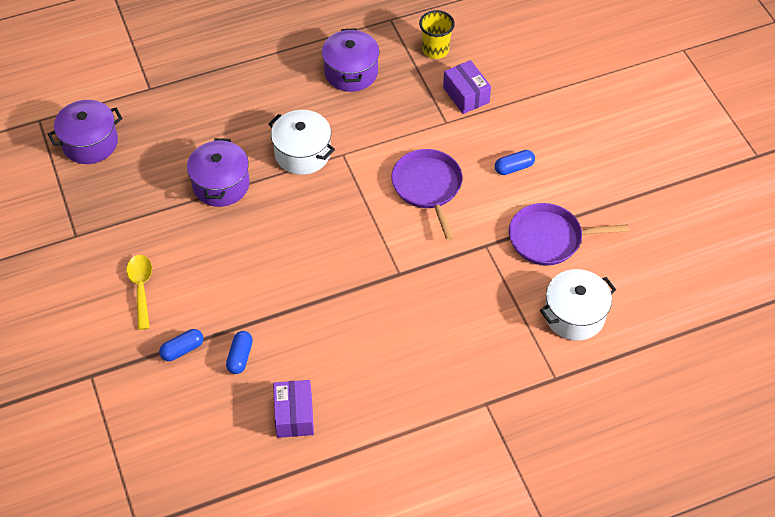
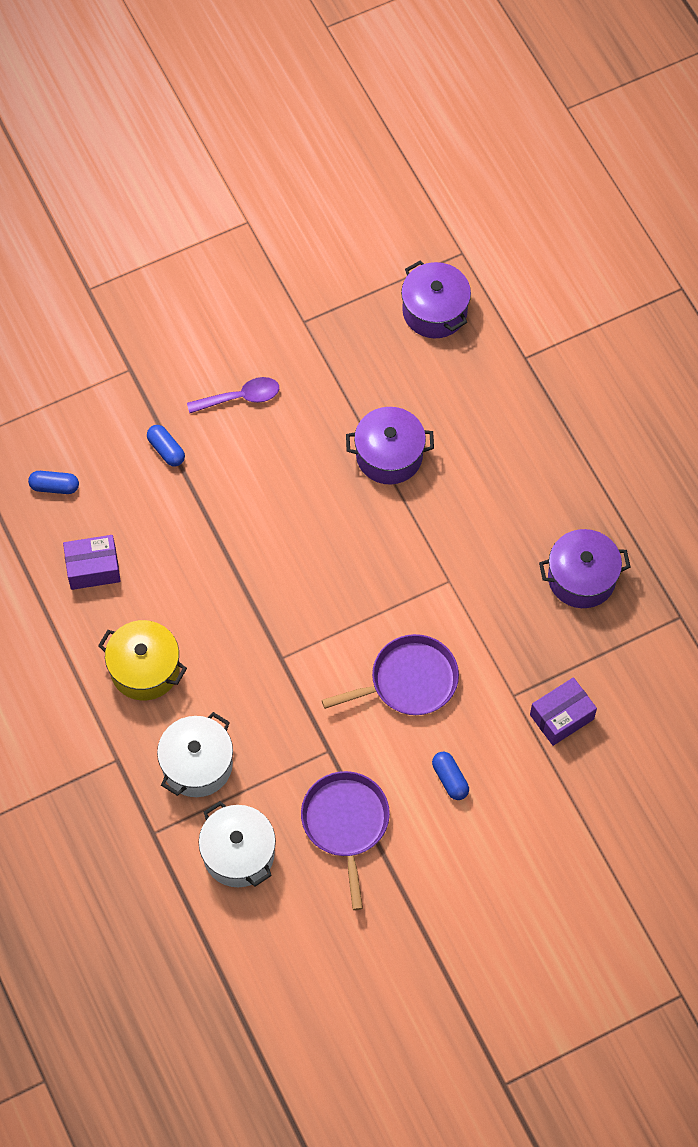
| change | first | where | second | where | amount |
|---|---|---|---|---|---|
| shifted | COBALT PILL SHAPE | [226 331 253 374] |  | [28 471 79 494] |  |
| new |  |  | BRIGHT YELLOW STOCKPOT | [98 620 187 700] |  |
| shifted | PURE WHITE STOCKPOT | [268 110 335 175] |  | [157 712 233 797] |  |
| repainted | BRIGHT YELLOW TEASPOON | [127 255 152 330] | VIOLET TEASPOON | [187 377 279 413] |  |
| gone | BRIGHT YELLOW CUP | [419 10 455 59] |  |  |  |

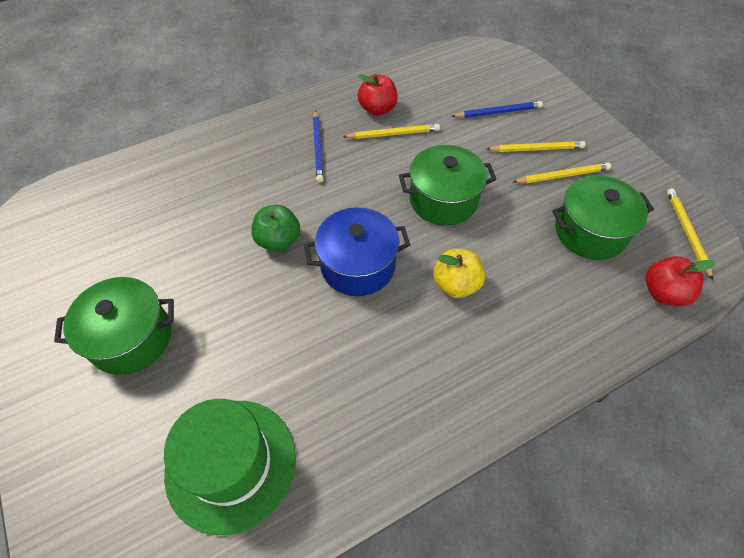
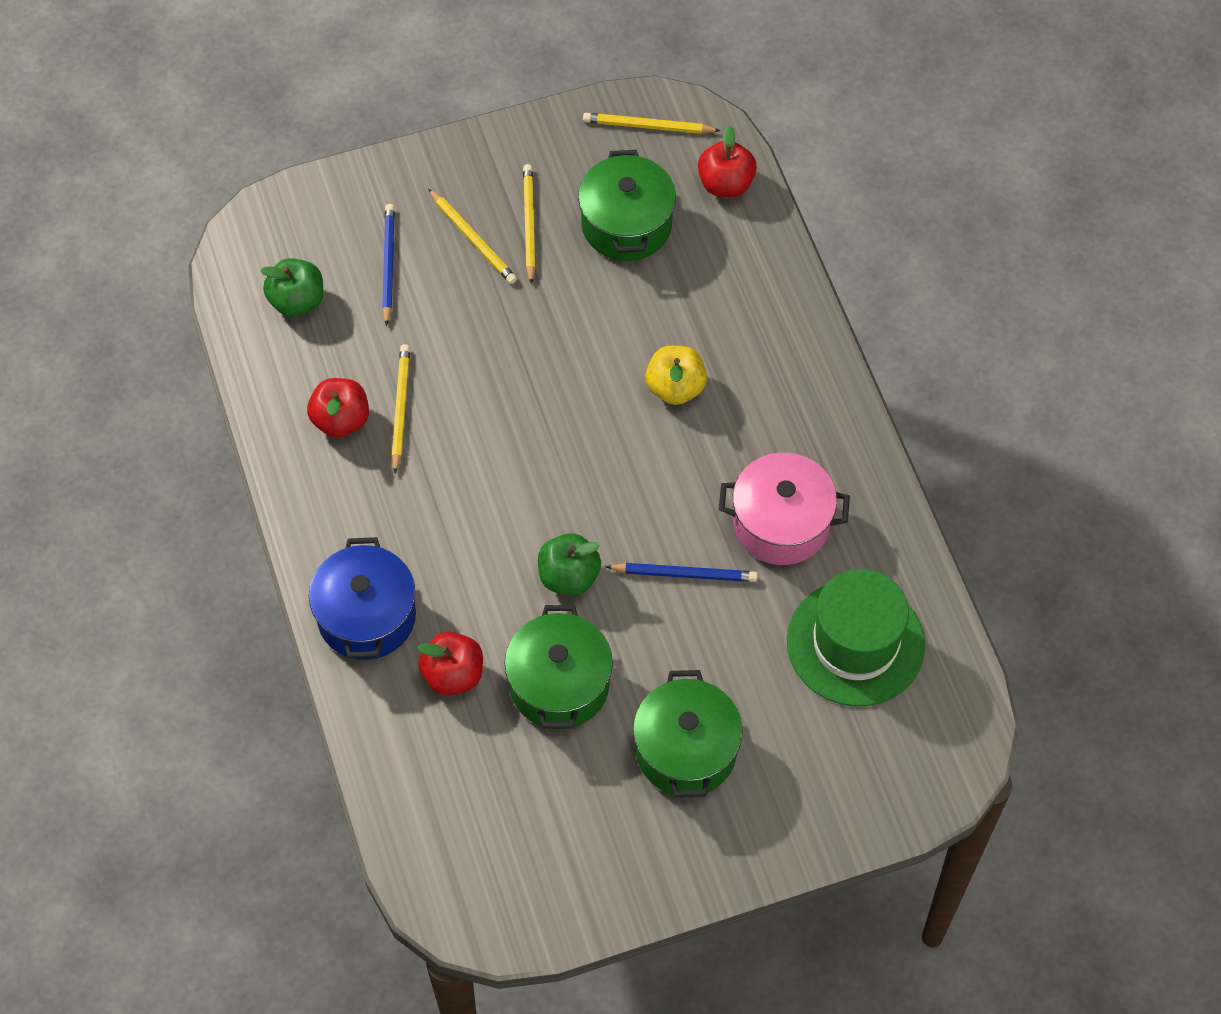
| change | first | where | second | where | amount |
|---|---|---|---|---|---|
| new |  |  | LEAF-GREEN TOY APPLE | [260 258 323 317] |  |
| shifted | COBALT STOCKPOT | [304 207 410 296] |  | [309 537 416 660] |  |
| new |  |  | RED TOY APPLE | [417 632 483 696] |  |
| rotated | BRIGHT YELLOW LEAD PENCIL | [486 141 585 152] |  | [428 189 517 284] | 135 degrees clockwise |
| shifted | LEAF-GREEN STOCKPOT | [399 145 497 226] |  | [505 605 613 729] |  |
| shifted | COBALT LEAD PENCIL | [313 110 323 182] |  | [606 563 758 582] |  |
| new |  |  | PINK STOCKPOT | [719 453 850 565] |  |

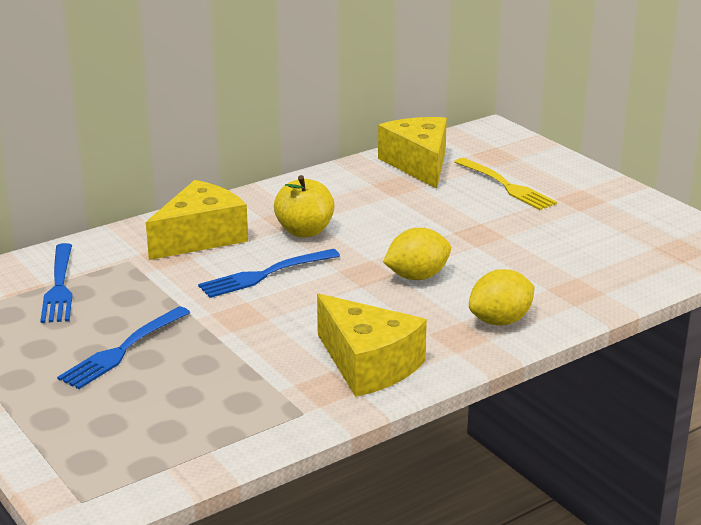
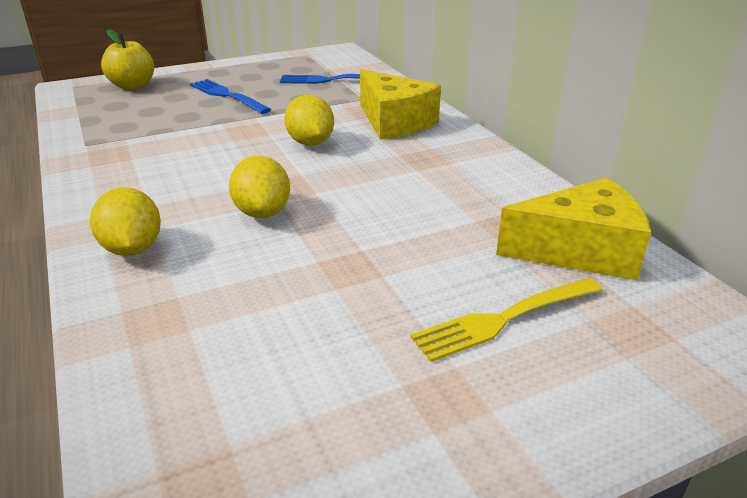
| change | first | where | second | where | amount |
|---|---|---|---|---|---|
| shifted | BRIGHT YELLOW TOY APPLE | [274 175 335 237] |  | [101 29 154 90] |  |
| swapped | COBALT FORK | [198 249 340 298] | BRIGHT YELLOW CITRUS FRUIT | [284 95 334 146] |  |
| gone | BRIGHT YELLOW CHEESE WEDGE | [317 294 427 397] |  |  |  |

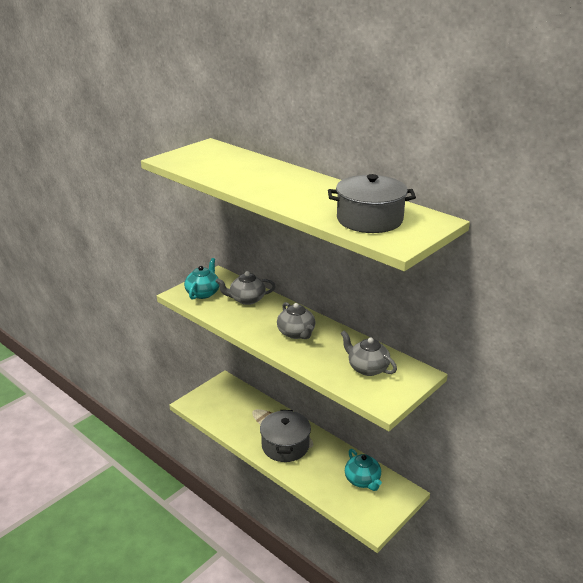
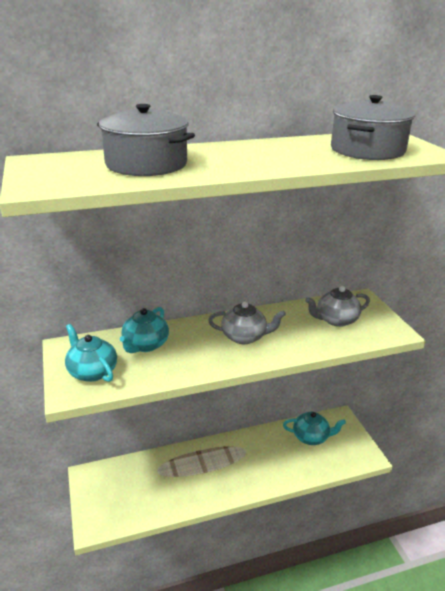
| change | first | where | second | where | amount |
|---|---|---|---|---|---|
| shifted | ASH-GREY STOCKPOT | [260 410 311 462] |  | [97 104 195 176] |  |
| repainted | ASH-GREY TEA POT | [215 271 276 305] | TEAL TEA POT | [120 307 169 353] |  |

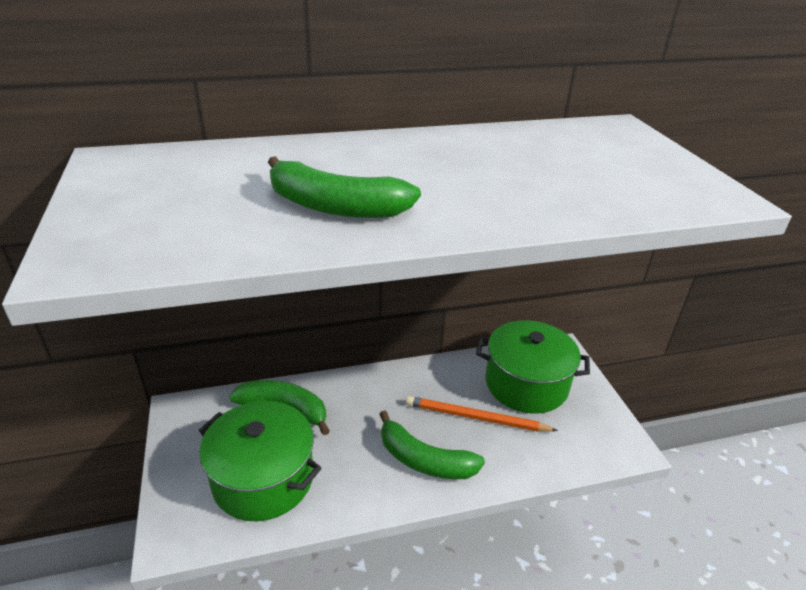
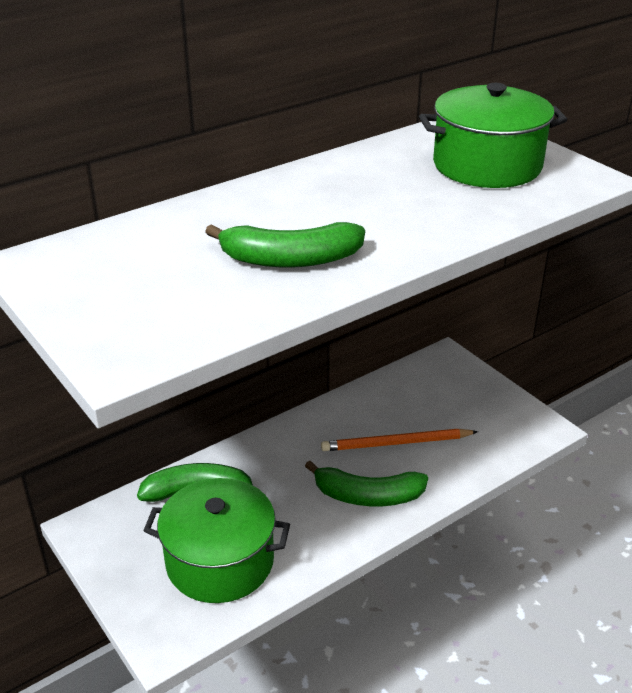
| change | first | where | second | where | amount |
|---|---|---|---|---|---|
| shifted | LEAF-GREEN STOCKPOT | [476 320 590 414] |  | [419 83 567 188] |  |

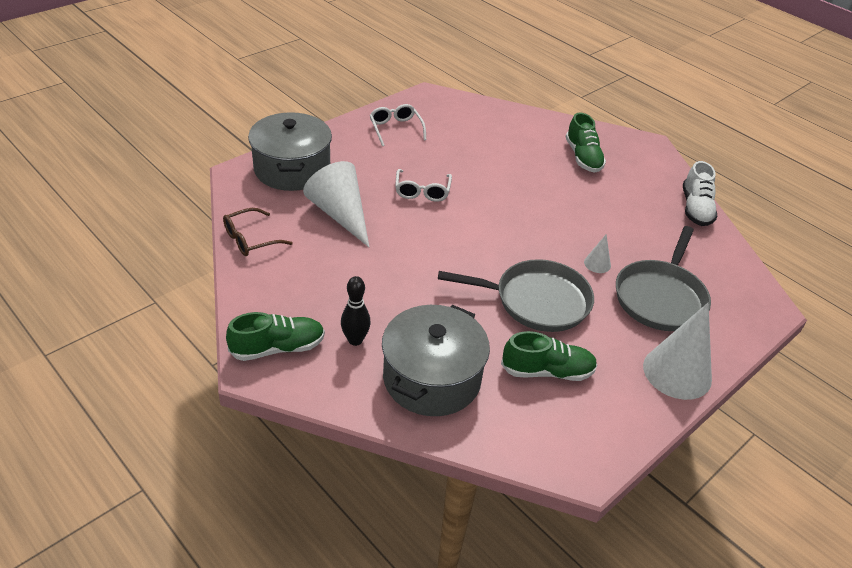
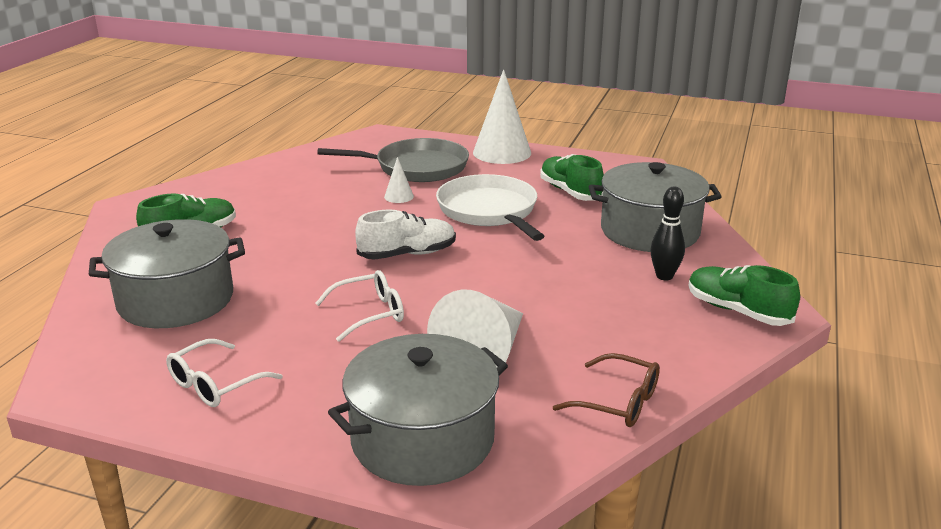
| change | first | where | second | where | amount |
|---|---|---|---|---|---|
| new |  |  | ASH-GREY STOCKPOT | [89 219 245 328] |  |
| shifted | PURE WHITE SHOE | [683 161 718 226] |  | [355 210 456 260] |  |
| repainted | ASH-GREY FRYING PAN | [438 259 594 332] | PURE WHITE FRYING PAN | [436 174 544 241] |  |

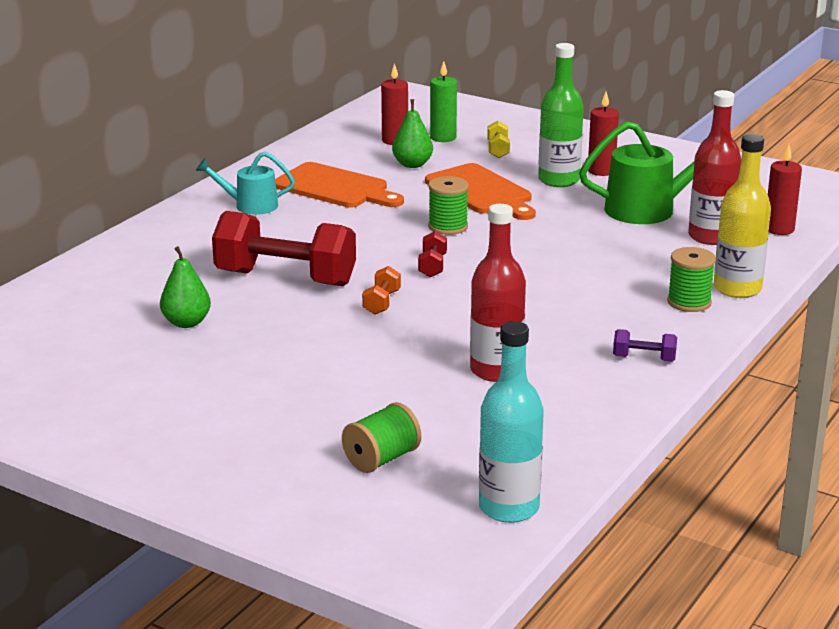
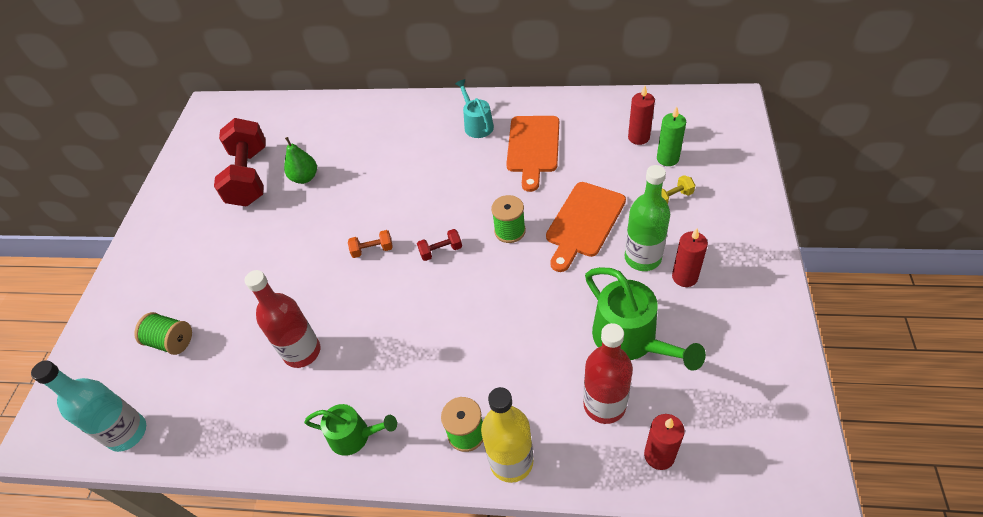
| change | first | where | second | where | amount |
|---|---|---|---|---|---|
| shifted | RED DUMBBELL | [212 211 356 286] |  | [214 118 266 207] |  |
| swapped | VIOLET DUMBBELL | [613 329 677 362] | LEAF-GREEN WATERING CAN | [304 404 397 456] |  |
| gone | LEAF-GREEN TOY PEAR | [392 99 433 168] |  |  |  |

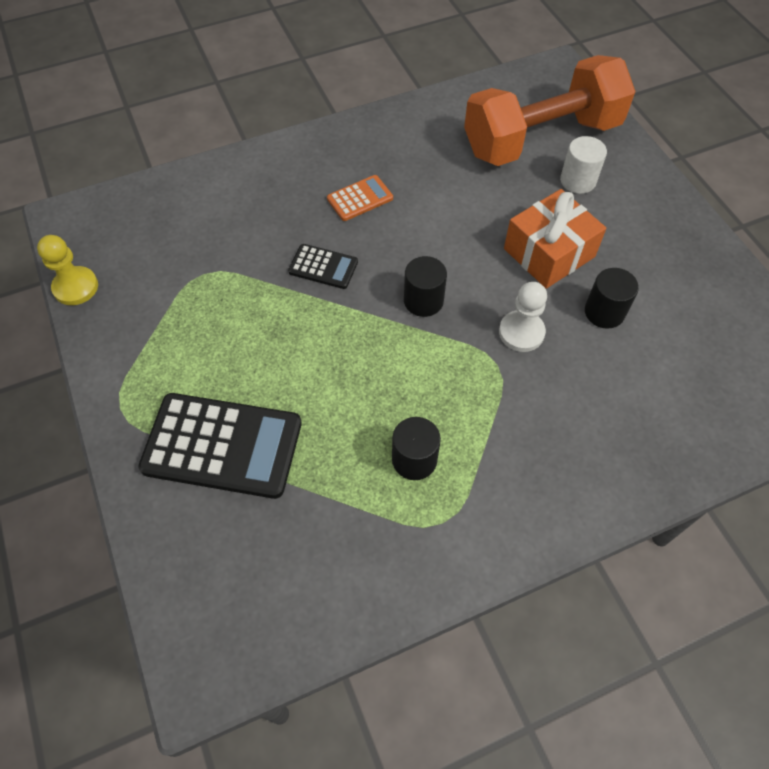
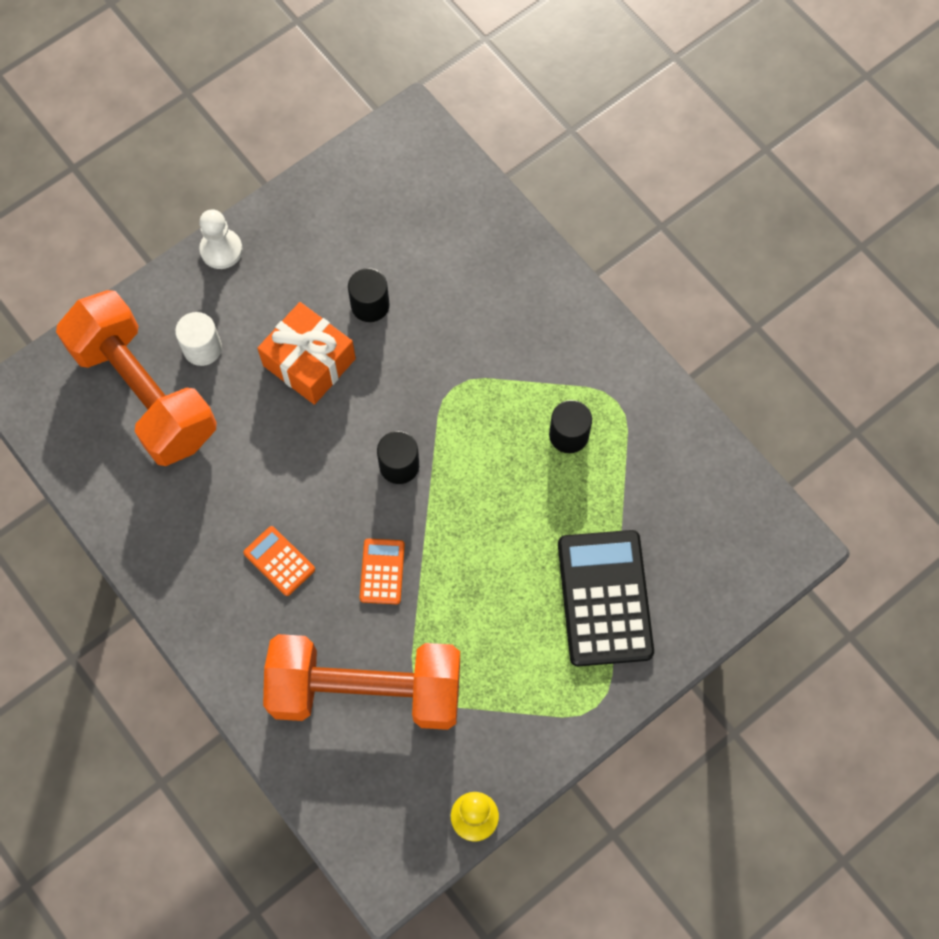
| change | first | where | second | where | amount |
|---|---|---|---|---|---|
| shifted | PURE WHITE CHESS PAWN | [499 282 547 352] |  | [199 209 243 269] |  |
| new |  |  | BRIGHT ORANGE DUMBBELL | [263 634 460 730] |  |
| repainted | EBONY ADDING MACHINE | [288 244 358 289] | BRIGHT ORANGE ADDING MACHINE | [360 539 405 604] |  |

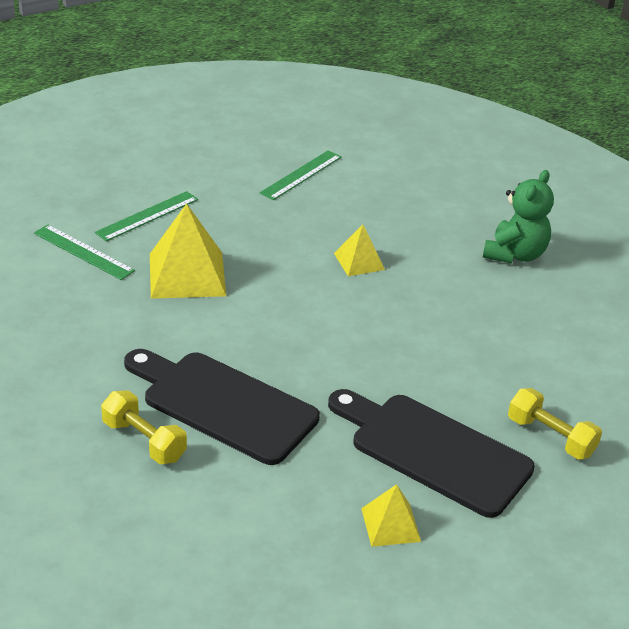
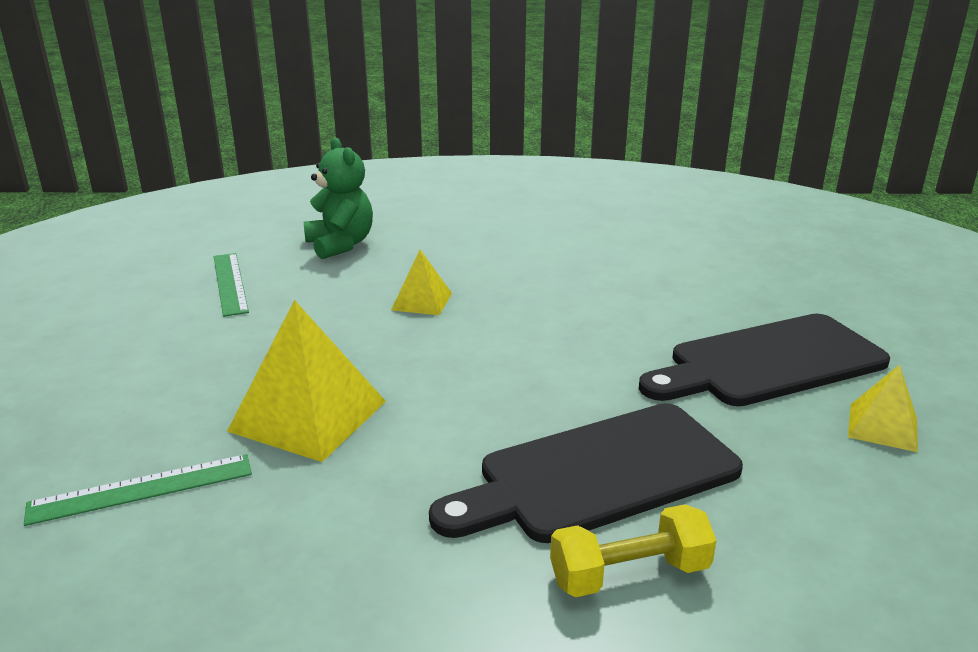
| change | first | where | second | where | amount |
|---|---|---|---|---|---|
| shifted | LEAF-GREEN TEDDY BEAR | [483 170 554 263] |  | [304 137 373 259] |  |
| gone | LEAF-GREEN MEASURING STICK | [95 191 198 241] |  |  |  |
| gone | BRIGHT YELLOW DUMBBELL | [508 388 602 460] |  |  |  |

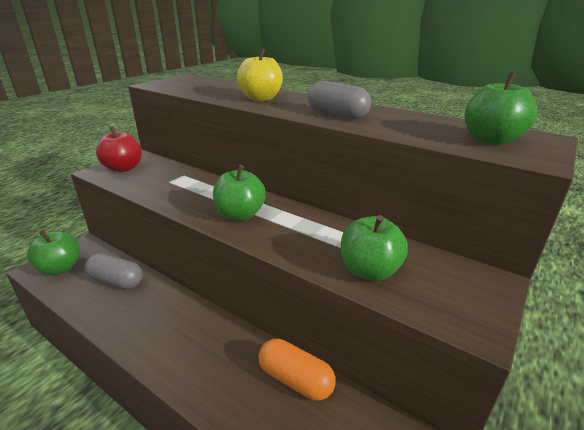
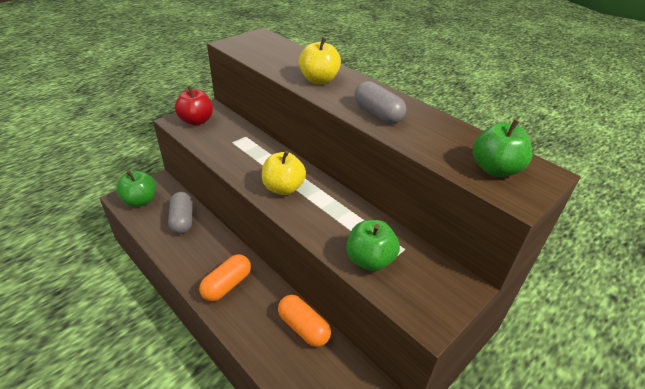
| change | first | where | second | where | amount |
|---|---|---|---|---|---|
| rotated | ASH-GREY PILL SHAPE | [85 253 143 289] |  | [168 192 193 234] | 45 degrees clockwise |
| new |  |  | BRIGHT ORANGE PILL SHAPE | [199 254 251 301] |  |
| repainted | LEAF-GREEN TOY APPLE | [213 165 266 221] | BRIGHT YELLOW TOY APPLE | [262 151 306 195] |  |

